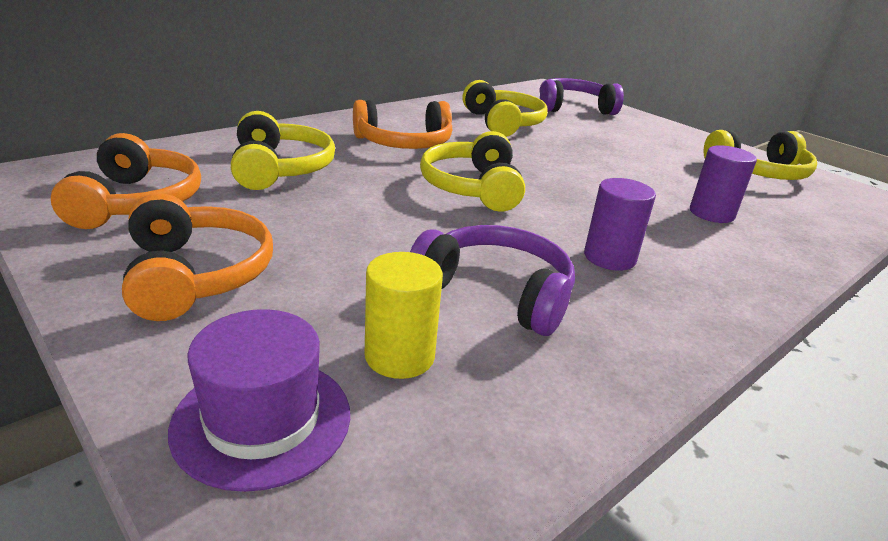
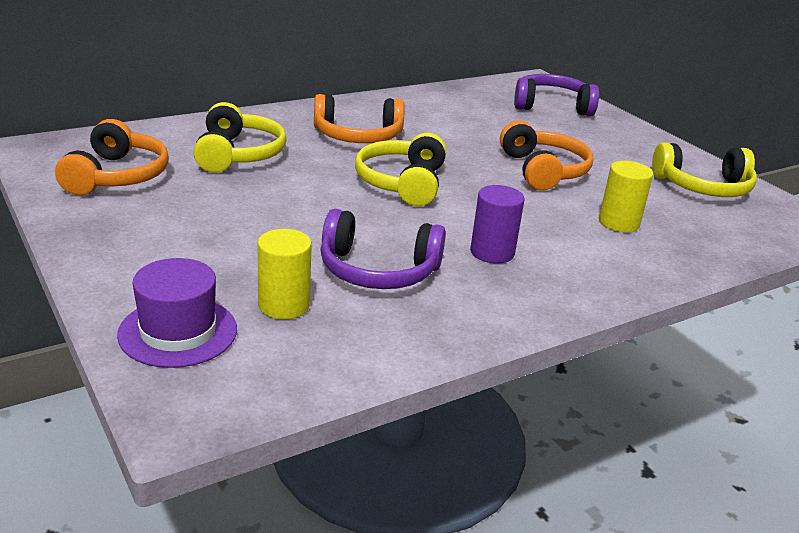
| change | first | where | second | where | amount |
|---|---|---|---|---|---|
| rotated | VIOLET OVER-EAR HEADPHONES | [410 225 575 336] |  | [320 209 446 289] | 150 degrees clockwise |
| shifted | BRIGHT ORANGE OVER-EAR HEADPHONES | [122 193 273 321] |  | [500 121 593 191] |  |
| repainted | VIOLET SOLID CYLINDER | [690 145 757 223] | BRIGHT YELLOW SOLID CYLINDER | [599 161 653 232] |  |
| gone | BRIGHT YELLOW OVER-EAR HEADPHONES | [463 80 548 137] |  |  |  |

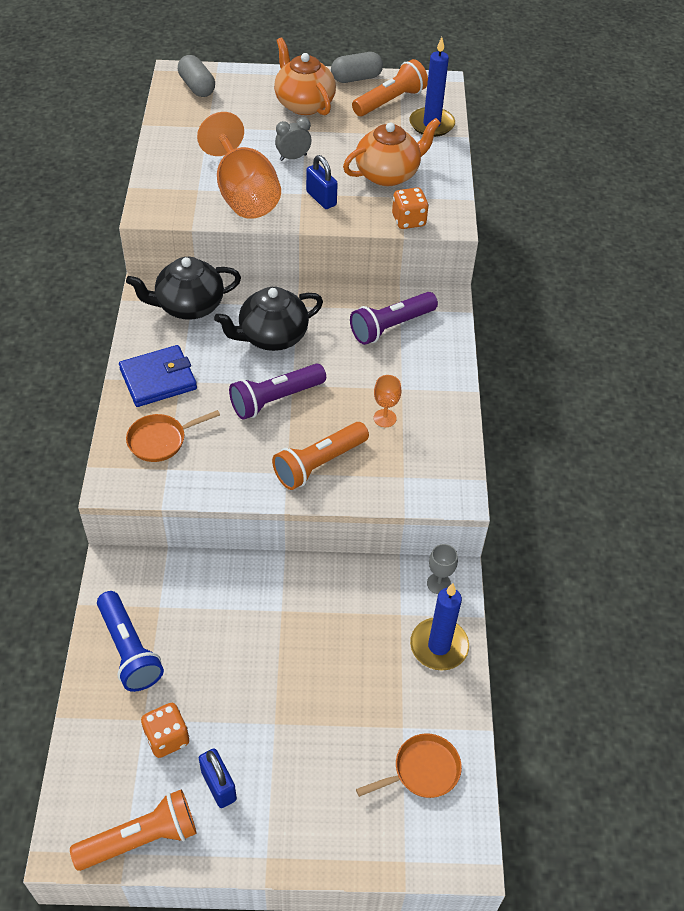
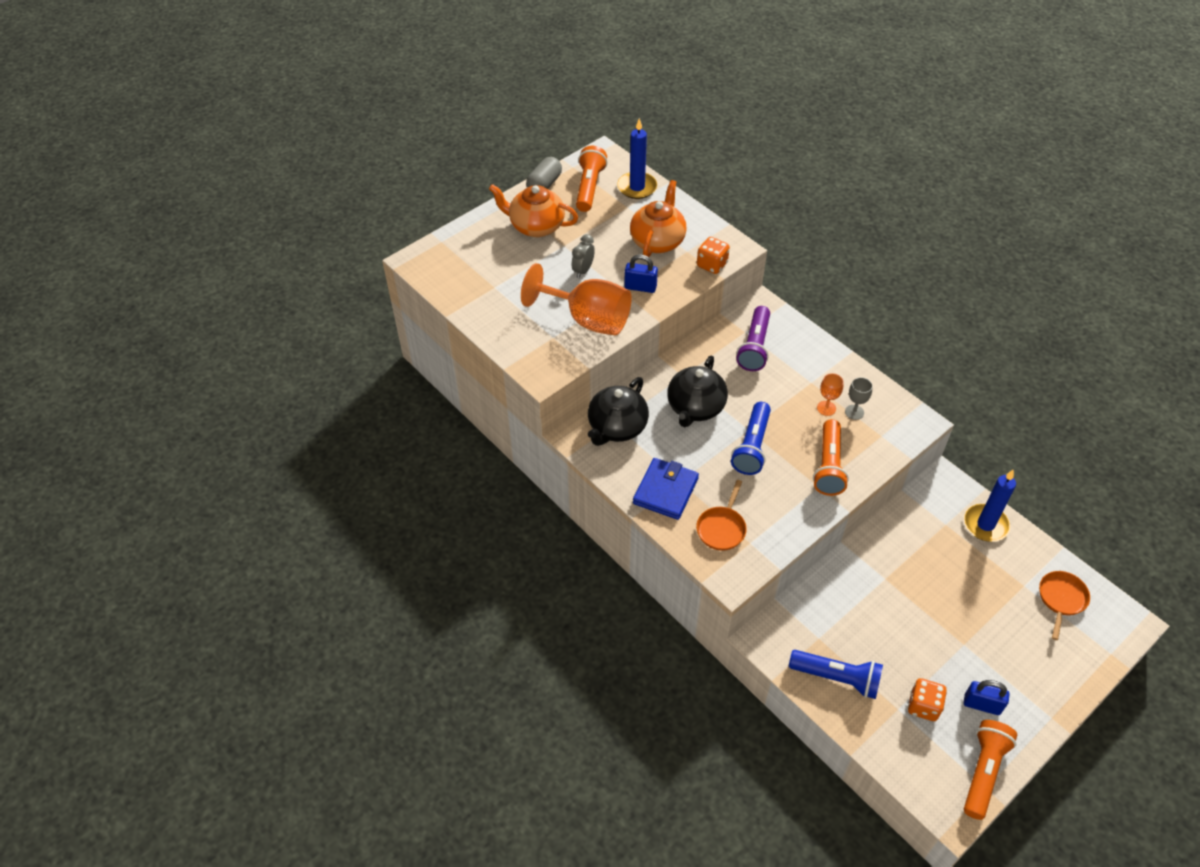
| change | first | where | second | where | amount |
|---|---|---|---|---|---|
| repainted | VIOLET TORCH | [229 364 326 420] | COBALT TORCH | [731 402 771 475] |  |
| shifted | ASH-GREY WINE GLASS | [427 544 458 594] |  | [845 377 873 420] |  |
| gone | ASH-GREY PILL SHAPE | [178 55 215 97] |  |  |  |

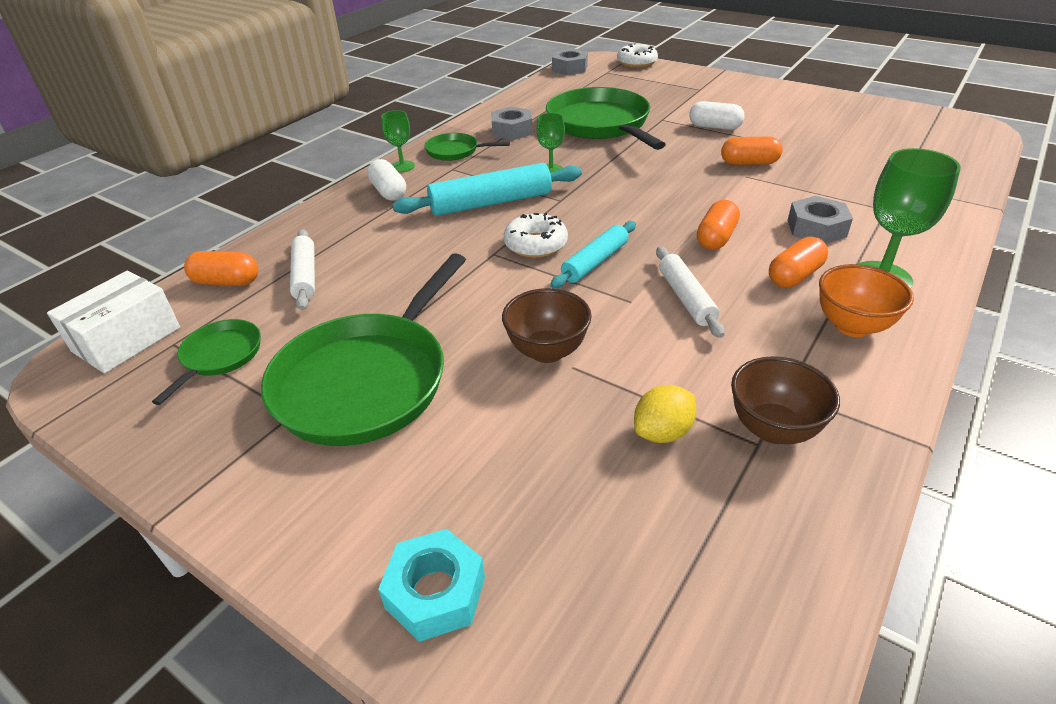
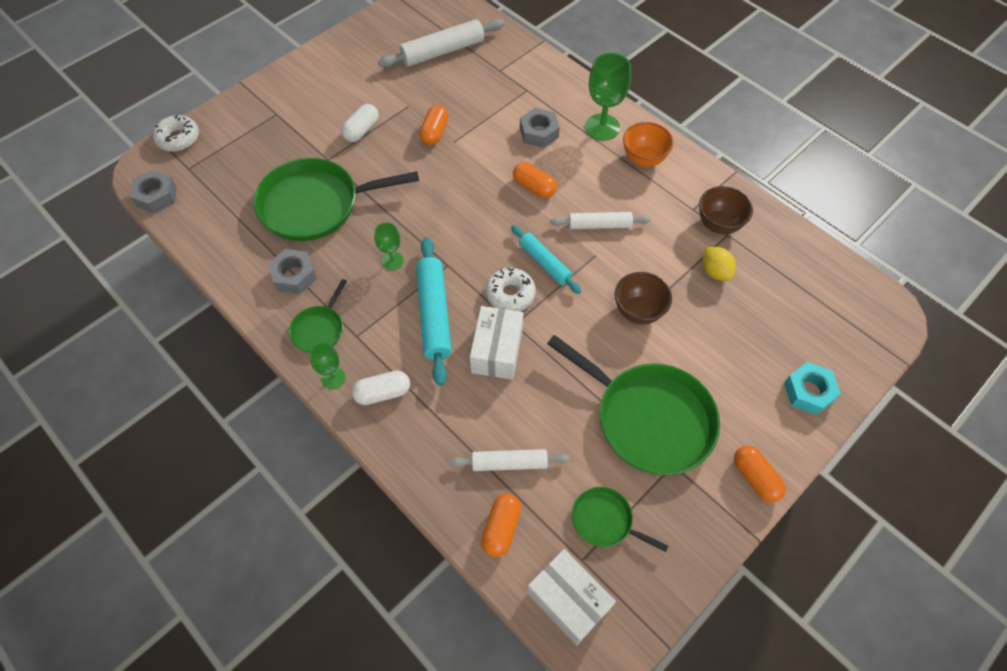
| change | first | where | second | where | amount |
|---|---|---|---|---|---|
| new |  |  | PURE WHITE ROLLING PIN | [378 19 504 67] |  |
| new |  |  | PURE WHITE BOX | [470 306 523 380] |  |
| shifted | BRIGHT ORANGE PILL SHAPE | [769 237 828 288] |  | [734 445 786 503] |  |

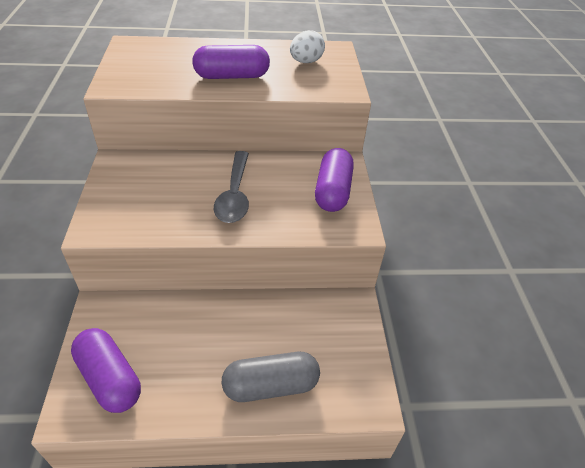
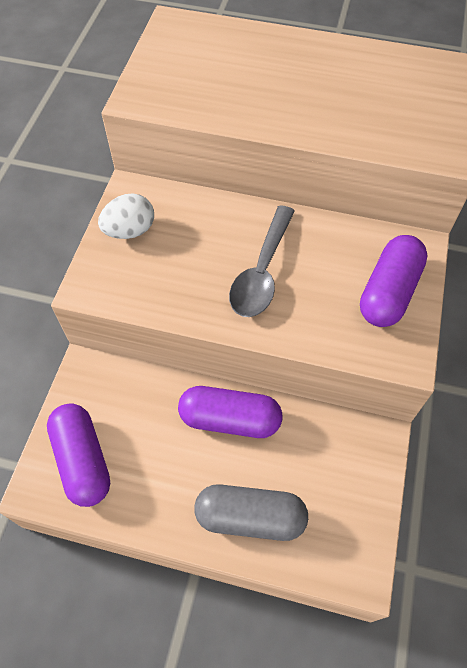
| change | first | where | second | where | amount |
|---|---|---|---|---|---|
| shifted | PURE WHITE TOY EGG | [290 30 325 63] |  | [98 194 154 239] |  |
| shifted | VIOLET PILL SHAPE | [192 45 270 79] |  | [178 386 282 438] |  |

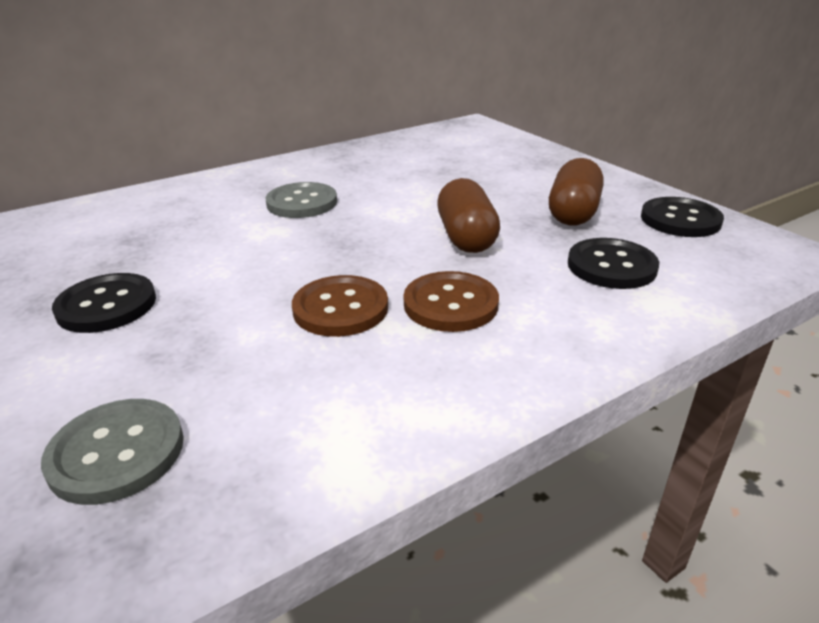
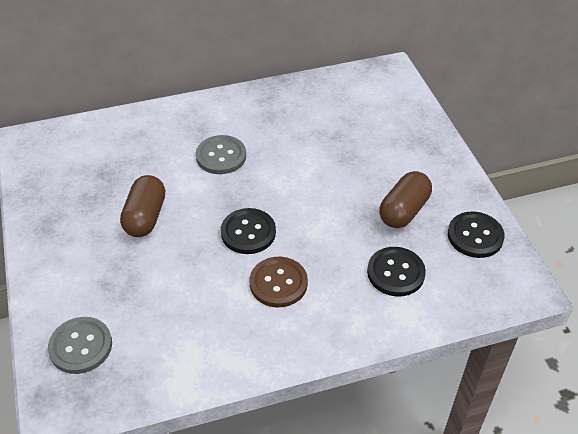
| change | first | where | second | where | amount |
|---|---|---|---|---|---|
| shifted | BROWN PILL SHAPE | [437 178 500 253] |  | [120 175 165 237] |  |
| shifted | EBONY SHIRT BUTTON | [52 273 156 333] |  | [221 208 276 254] |  |
| gone | BROWN SHIRT BUTTON | [292 275 388 337] |  |  |  |

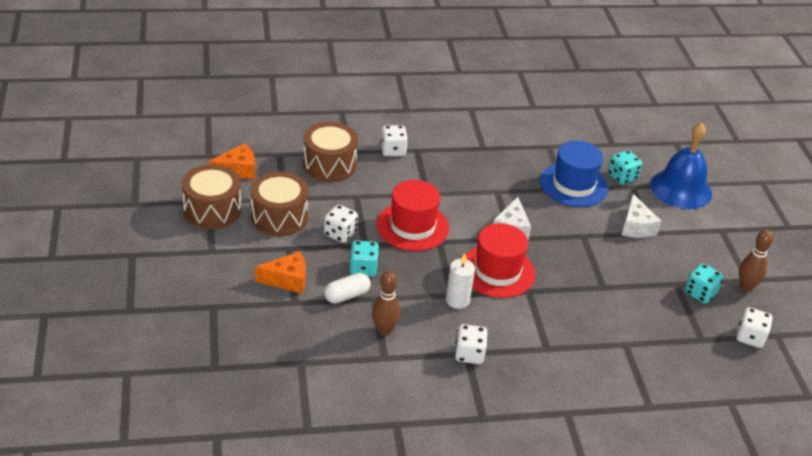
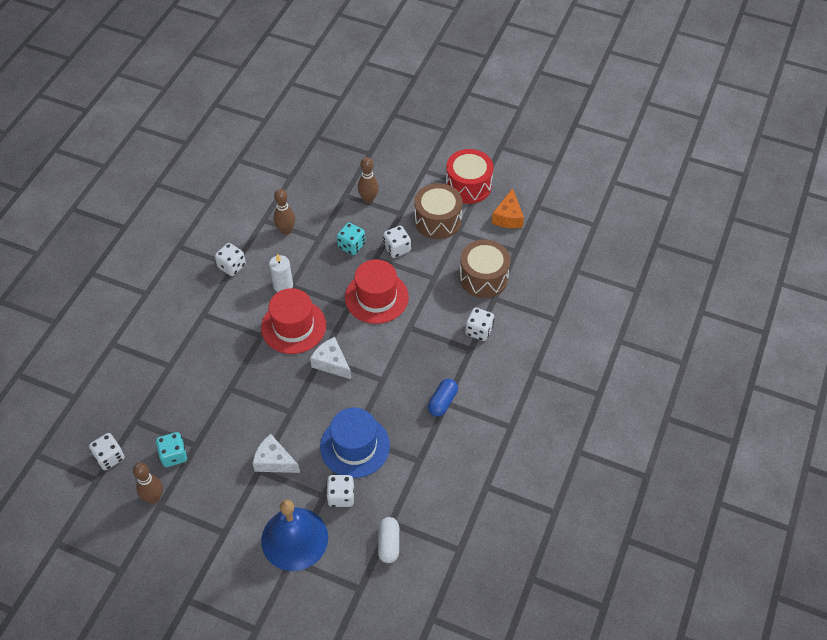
| change | first | where | second | where | amount |
|---|---|---|---|---|---|
| repainted | TEAL GAME DIE | [608 150 642 184] | PURE WHITE GAME DIE | [326 475 354 507] |  |
| swapped | BRIGHT ORANGE CHEESE WEDGE | [255 251 306 294] | BROWN BOWLING PIN | [358 157 379 203] |  |
| shifted | PURE WHITE PILL SHAPE | [324 273 371 304] |  | [378 517 399 563] |  |
| new |  |  | COBALT PILL SHAPE | [428 379 458 417] |  |
| repainted | BROWN DRUM | [182 164 241 229] | RED DRUM | [446 149 493 204] |  |

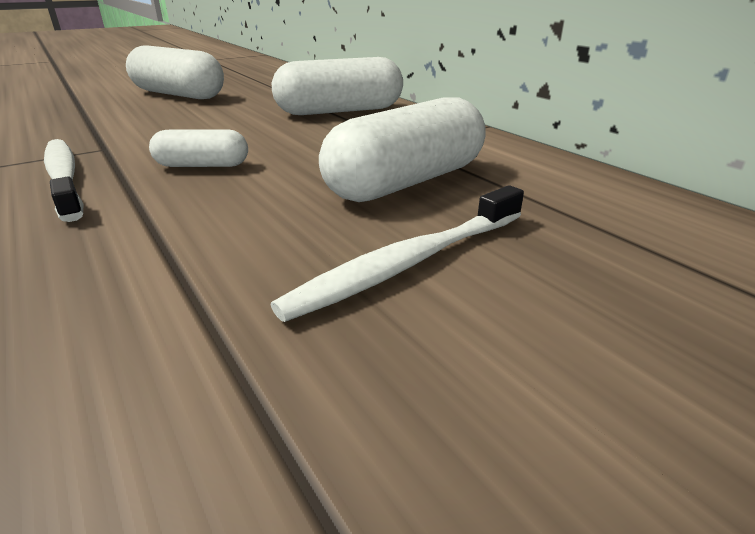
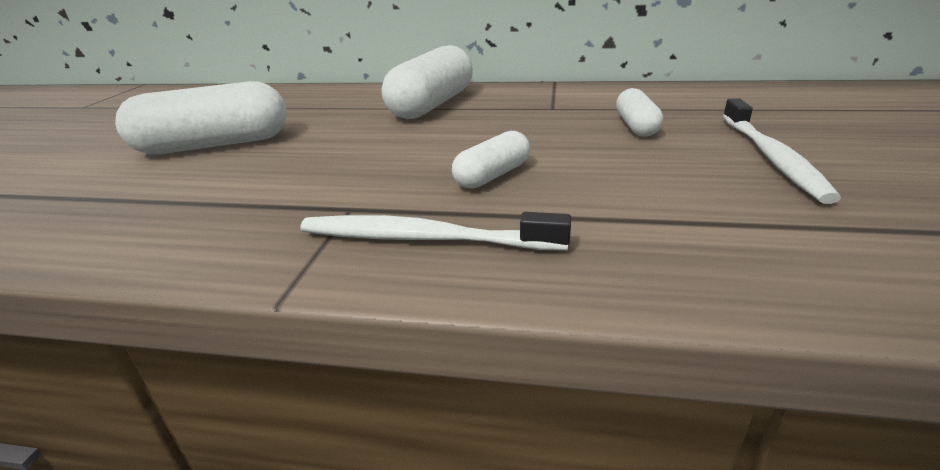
| change | first | where | second | where | amount |
|---|---|---|---|---|---|
| scaled | PURE WHITE PILL SHAPE | [319 97 486 202] |  | [616 88 663 137] | x0.53 |

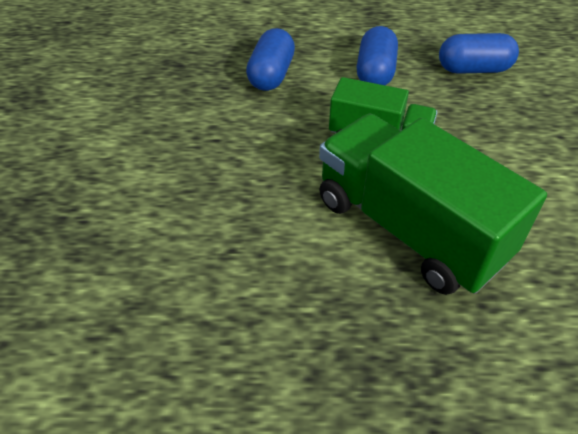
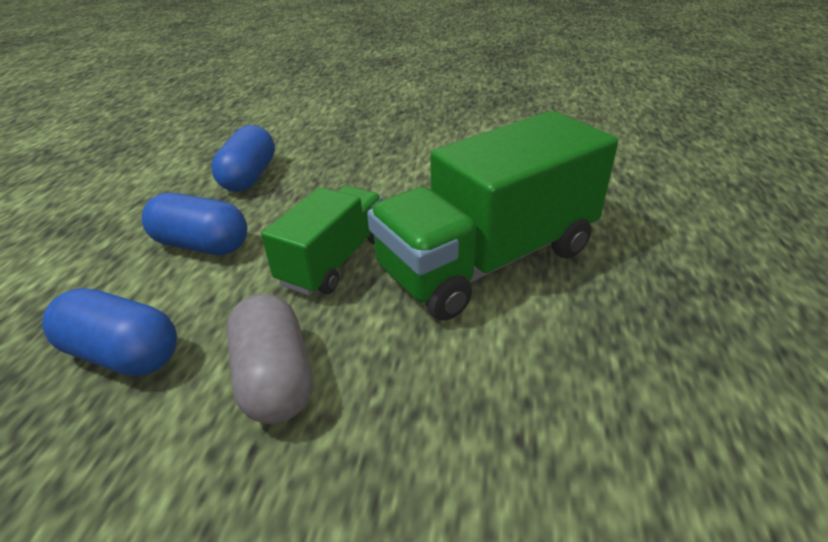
| change | first | where | second | where | amount |
|---|---|---|---|---|---|
| new |  |  | ASH-GREY PILL SHAPE | [226 294 312 424] |  |

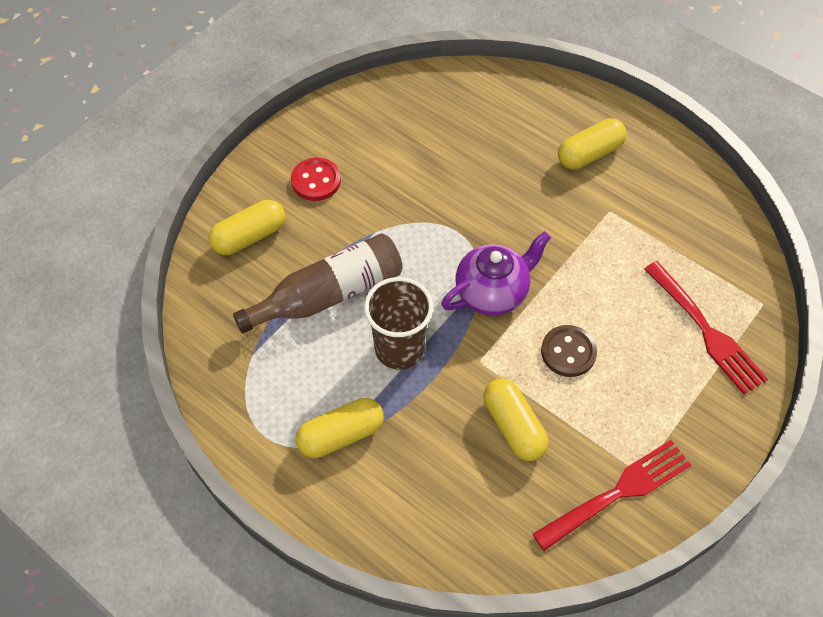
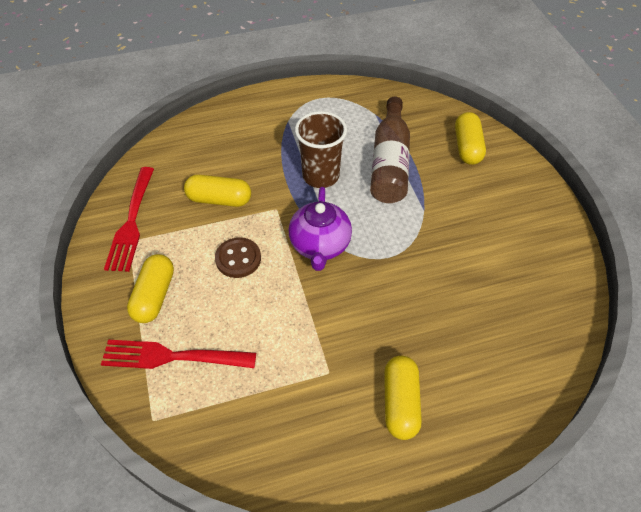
| change | first | where | second | where | amount |
|---|---|---|---|---|---|
| shifted | BRIGHT YELLOW PILL SHAPE | [296 398 384 458] |  | [127 254 174 323] |  |
| gone | RED SHIRT BUTTON | [291 158 341 201] |  |  |  |

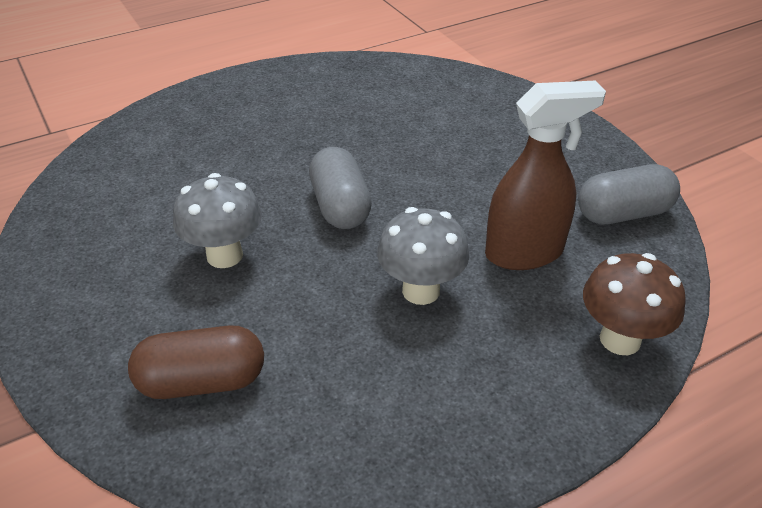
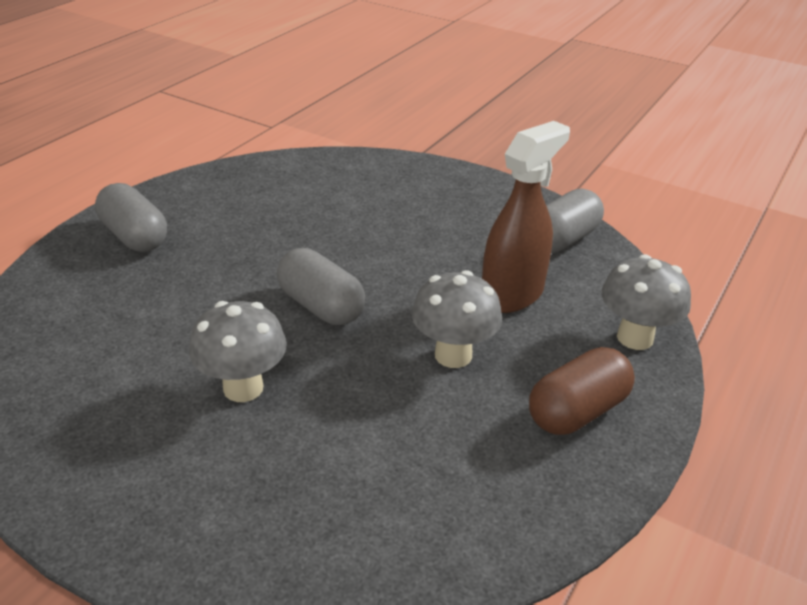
| change | first | where | second | where | amount |
|---|---|---|---|---|---|
| new |  |  | ASH-GREY PILL SHAPE | [95 183 167 252] |  |
| shifted | BROWN PILL SHAPE | [128 325 264 399] |  | [529 347 635 435] |  |
| repainted | BROWN FUNGUS | [583 253 686 355] | ASH-GREY FUNGUS | [601 254 691 350] |  |

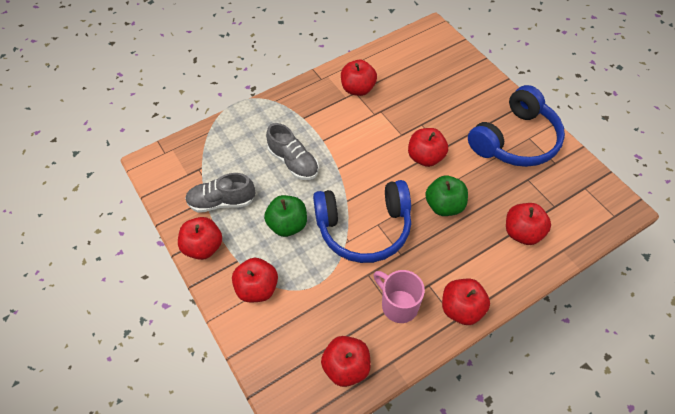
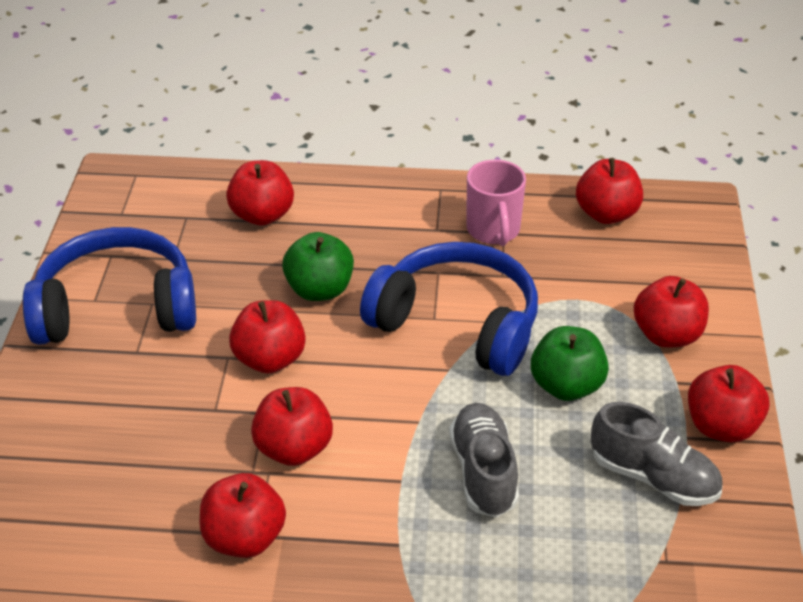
| change | first | where | second | where | amount |
|---|---|---|---|---|---|
| shifted | RED TOY APPLE | [442 279 490 325] |  | [251 387 333 466] |  |

